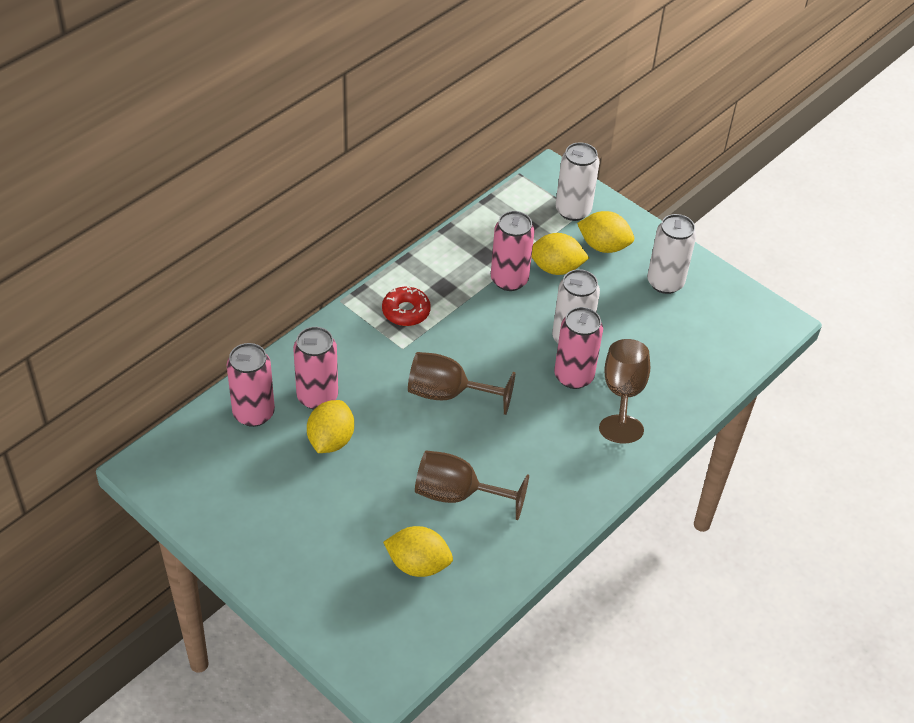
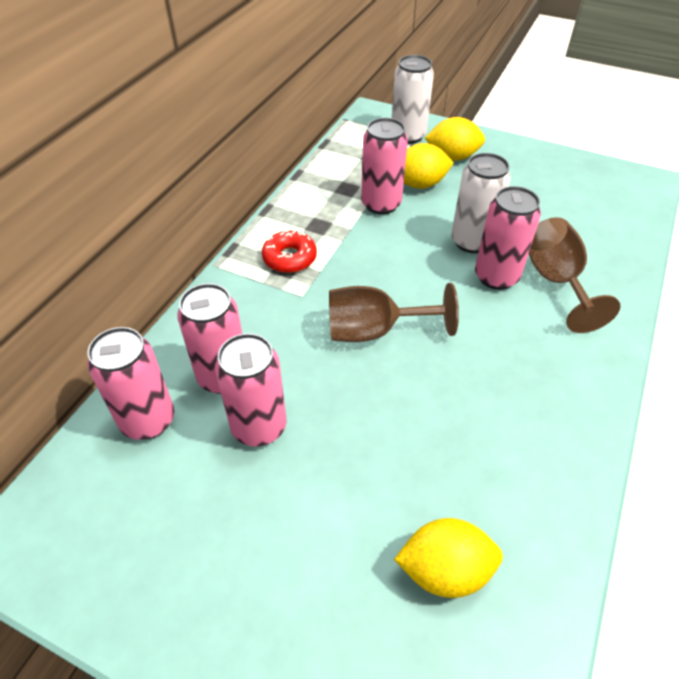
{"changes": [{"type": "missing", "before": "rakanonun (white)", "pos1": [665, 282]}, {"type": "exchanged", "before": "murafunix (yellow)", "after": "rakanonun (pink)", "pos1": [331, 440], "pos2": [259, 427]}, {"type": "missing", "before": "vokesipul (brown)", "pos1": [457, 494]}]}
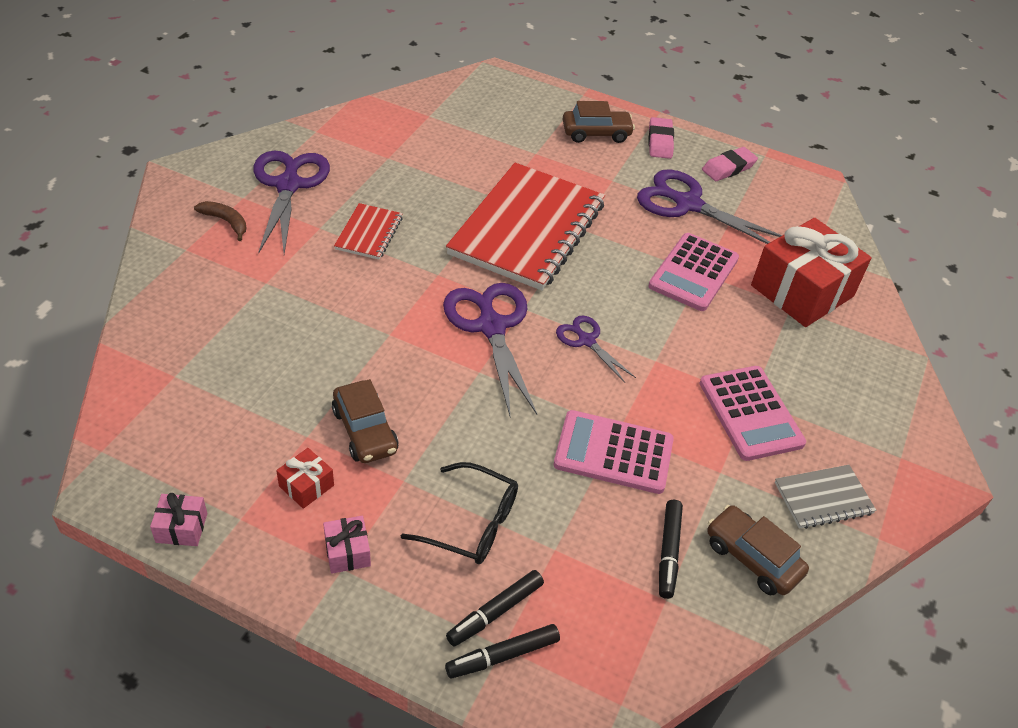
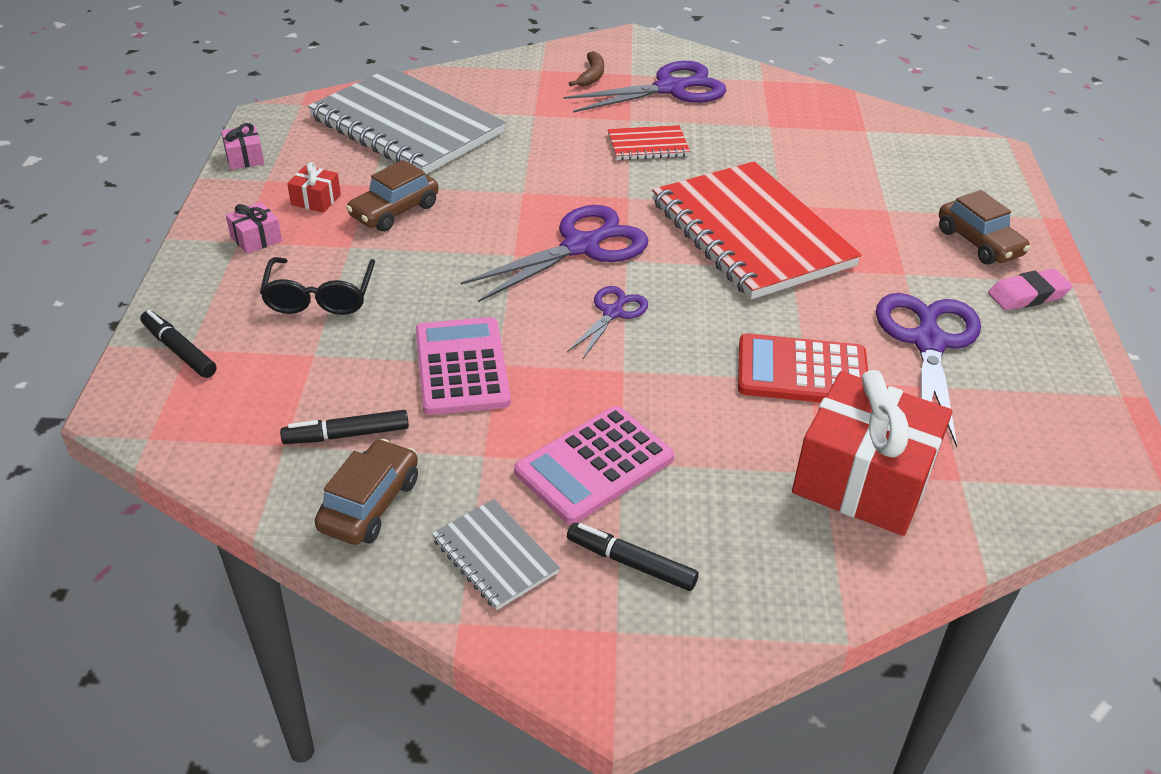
{"changes": [{"type": "missing", "before": "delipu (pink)", "pos1": [728, 168]}, {"type": "spun", "before": "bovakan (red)", "pos1": [527, 229], "pos2": [751, 233], "turn": 60}, {"type": "colour", "before": "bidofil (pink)", "after": "bidofil (red)", "pos1": [694, 273], "pos2": [802, 372]}, {"type": "relocated", "before": "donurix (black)", "pos1": [495, 612], "pos2": [631, 563]}, {"type": "appeared", "after": "bovakan (grey)", "pos2": [407, 126]}]}
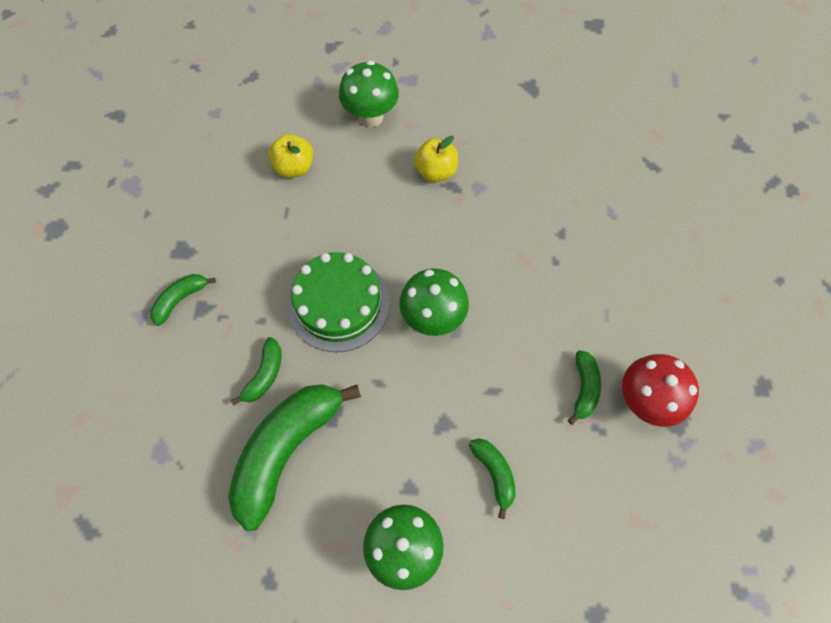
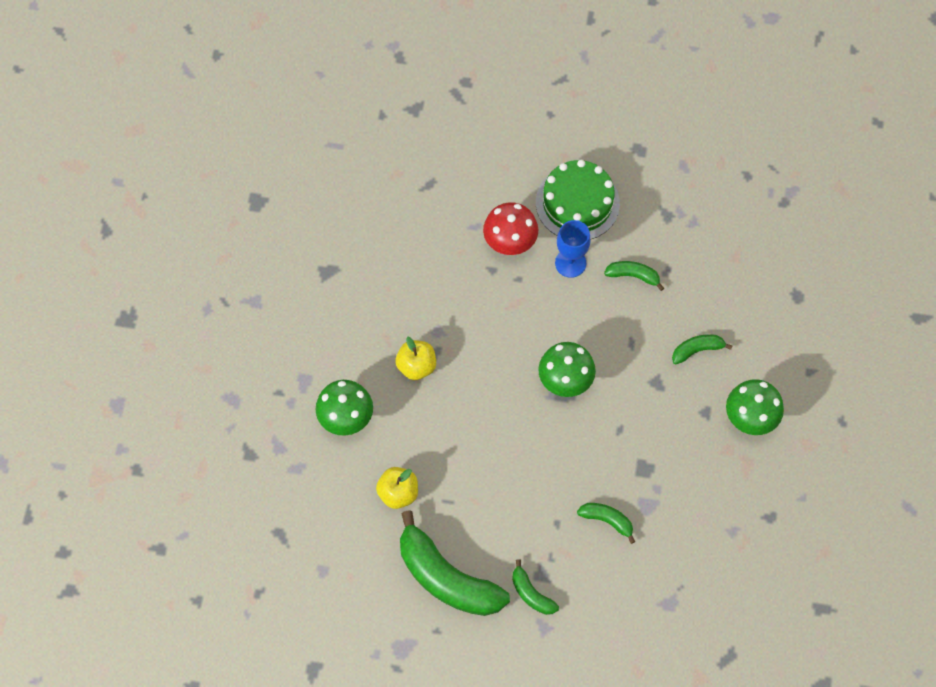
{"changes": [{"type": "relocated", "before": "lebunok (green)", "pos1": [338, 304], "pos2": [577, 203]}, {"type": "relocated", "before": "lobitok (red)", "pos1": [644, 401], "pos2": [510, 244]}, {"type": "relocated", "before": "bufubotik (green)", "pos1": [287, 450], "pos2": [447, 578]}, {"type": "appeared", "after": "vokesipul (blue)", "pos2": [570, 263]}]}
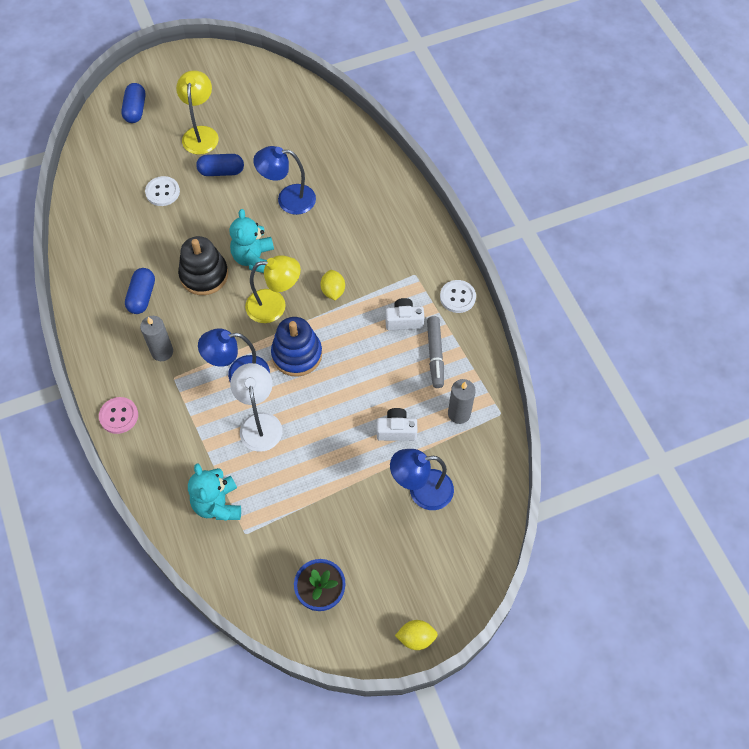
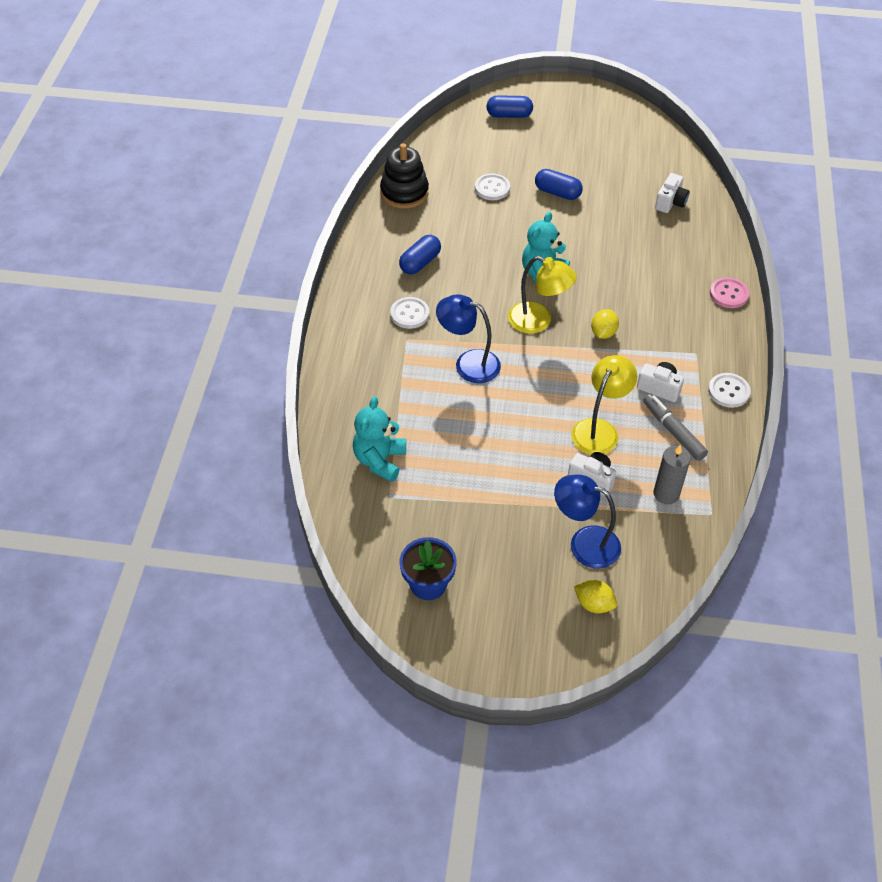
{"changes": [{"type": "relocated", "before": "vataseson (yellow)", "pos1": [201, 134], "pos2": [599, 429]}, {"type": "spun", "before": "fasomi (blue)", "pos1": [135, 110], "pos2": [509, 115], "turn": 60}, {"type": "missing", "before": "vataseson (blue)", "pos1": [288, 199]}, {"type": "relocated", "before": "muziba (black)", "pos1": [204, 275], "pos2": [404, 193]}, {"type": "exchanged", "before": "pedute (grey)", "after": "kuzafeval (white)", "pos1": [162, 352], "pos2": [409, 314]}, {"type": "spun", "before": "donurix (grey)", "pos1": [435, 355], "pos2": [673, 431], "turn": 120}, {"type": "missing", "before": "muziba (blue)", "pos1": [297, 354]}, {"type": "missing", "before": "vataseson (white)", "pos1": [259, 423]}, {"type": "relocated", "before": "kuzafeval (pink)", "pos1": [119, 416], "pos2": [728, 294]}, {"type": "relocated", "before": "murafunix (yellow)", "pos1": [416, 638], "pos2": [594, 604]}, {"type": "appeared", "after": "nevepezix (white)", "pos2": [670, 202]}]}
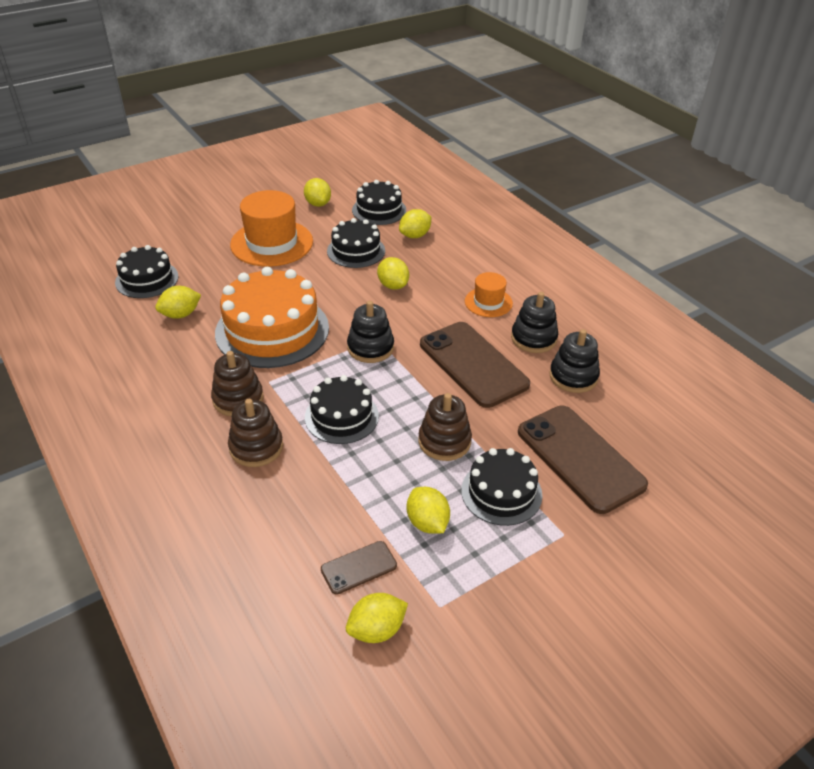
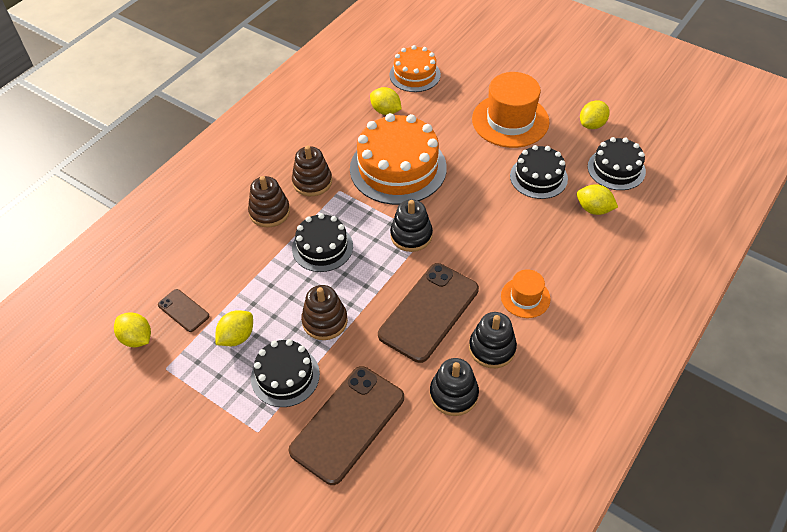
{"changes": [{"type": "colour", "before": "lebunok (black)", "after": "lebunok (orange)", "pos1": [147, 279], "pos2": [415, 75]}, {"type": "missing", "before": "murafunix (yellow)", "pos1": [393, 285]}]}
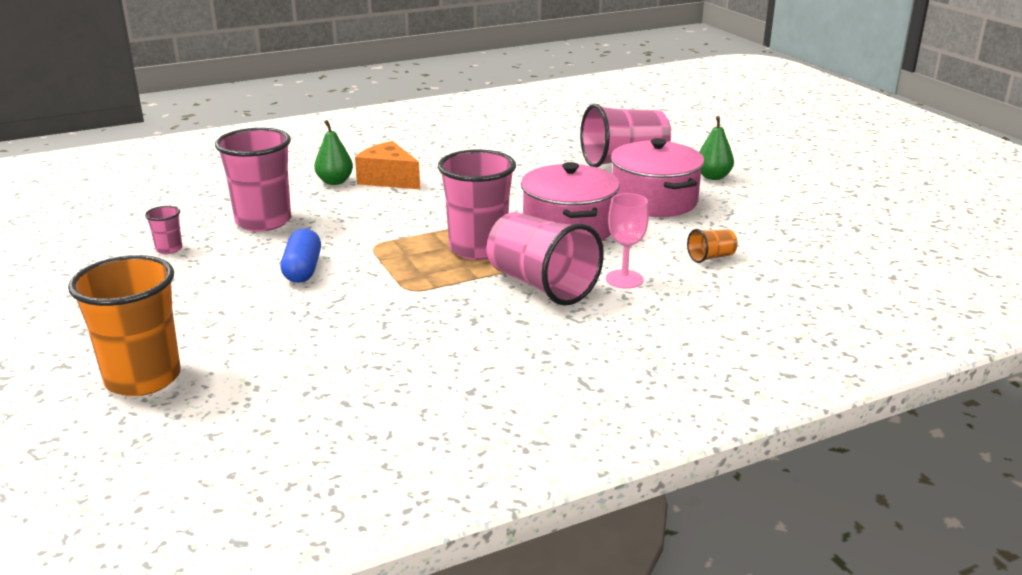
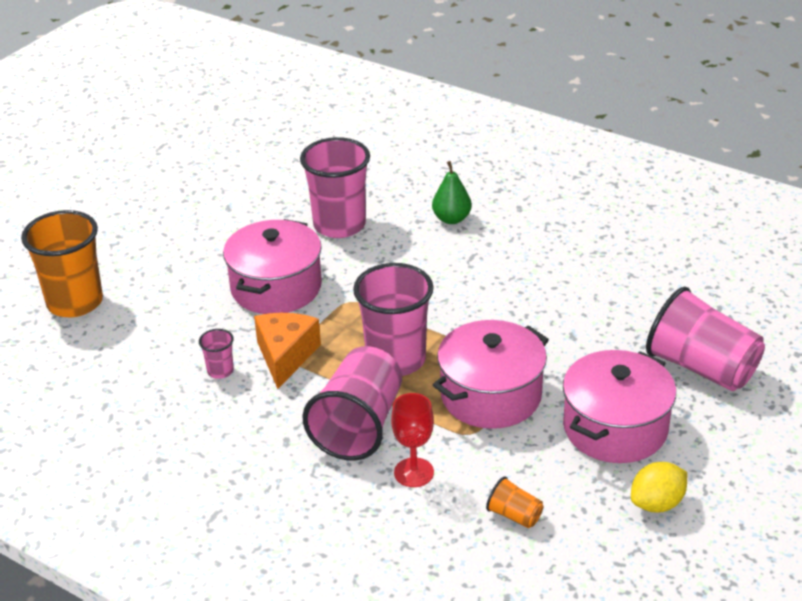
{"changes": [{"type": "missing", "before": "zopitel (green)", "pos1": [713, 177]}, {"type": "relocated", "before": "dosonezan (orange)", "pos1": [388, 179], "pos2": [285, 356]}, {"type": "colour", "before": "vokesipul (pink)", "after": "vokesipul (red)", "pos1": [624, 279], "pos2": [414, 472]}, {"type": "relocated", "before": "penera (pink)", "pos1": [169, 249], "pos2": [220, 371]}, {"type": "exchanged", "before": "fasomi (blue)", "after": "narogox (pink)", "pos1": [303, 270], "pos2": [276, 287]}, {"type": "appeared", "after": "murafunix (yellow)", "pos2": [657, 504]}]}
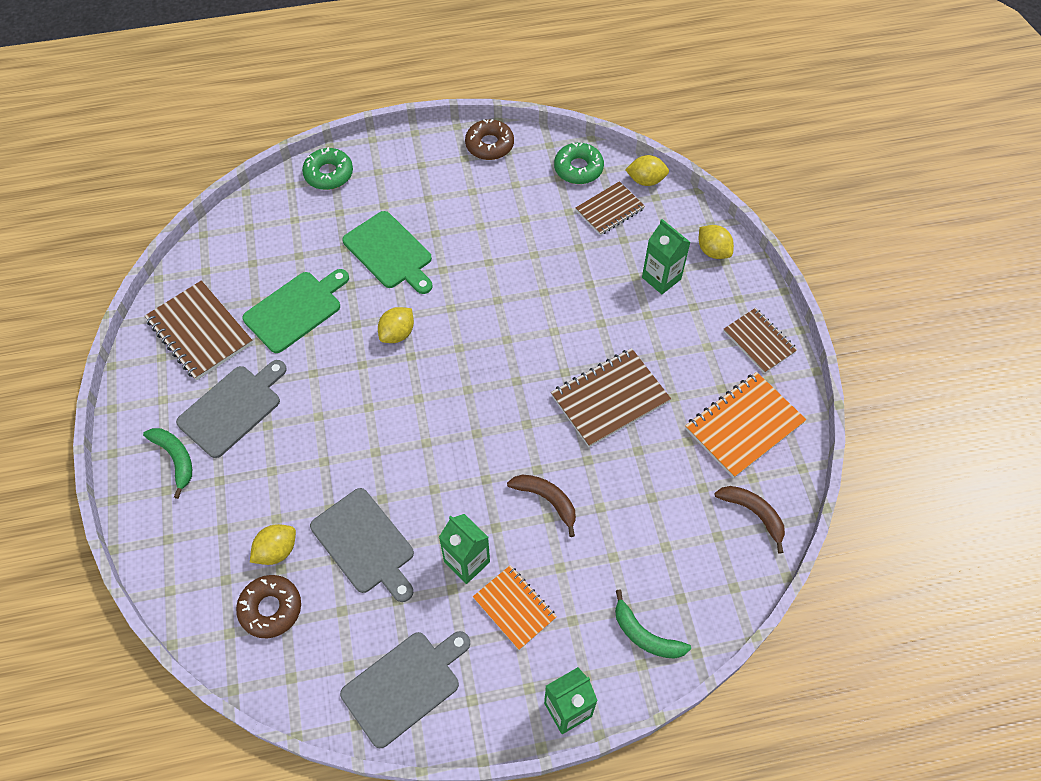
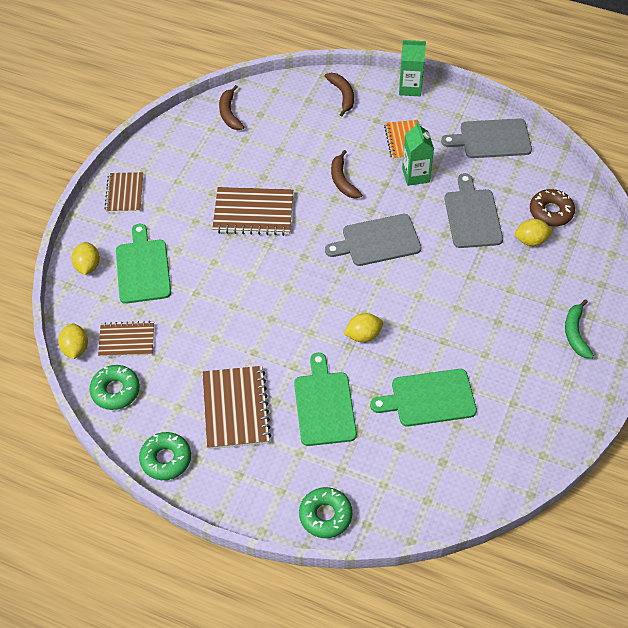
{"changes": [{"type": "colour", "before": "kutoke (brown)", "after": "kutoke (green)", "pos1": [489, 145], "pos2": [166, 459]}, {"type": "spun", "before": "murafunix (yellow)", "pos1": [646, 180], "pos2": [75, 348], "turn": 45}, {"type": "exchanged", "before": "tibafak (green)", "after": "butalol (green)", "pos1": [661, 278], "pos2": [143, 268]}, {"type": "relocated", "before": "bovakan (brown)", "pos1": [200, 332], "pos2": [235, 409]}, {"type": "relocated", "before": "butalol (grey)", "pos1": [233, 408], "pos2": [377, 241]}, {"type": "missing", "before": "bovakan (orange)", "pos1": [744, 426]}, {"type": "colour", "before": "bufubotik (green)", "after": "bufubotik (brown)", "pos1": [645, 635], "pos2": [342, 95]}]}
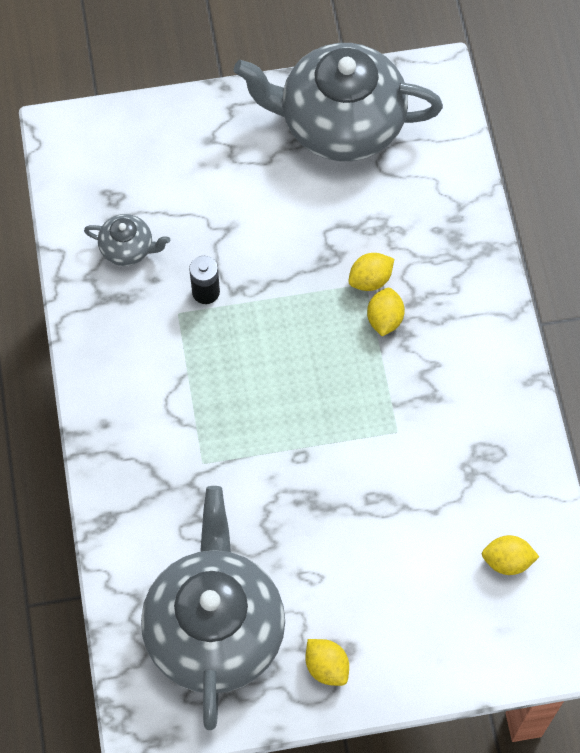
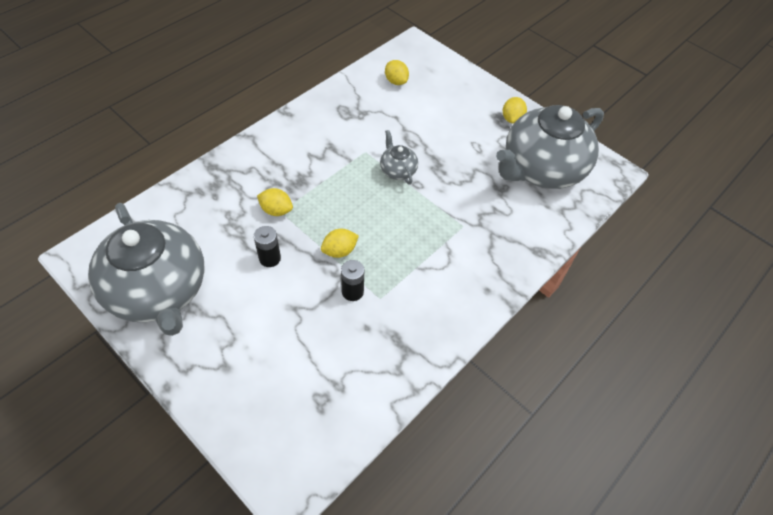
{"changes": [{"type": "relocated", "before": "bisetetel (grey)", "pos1": [128, 248], "pos2": [397, 170]}, {"type": "relocated", "before": "murafunix (yellow)", "pos1": [384, 319], "pos2": [339, 251]}, {"type": "appeared", "after": "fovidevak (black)", "pos2": [270, 258]}]}
